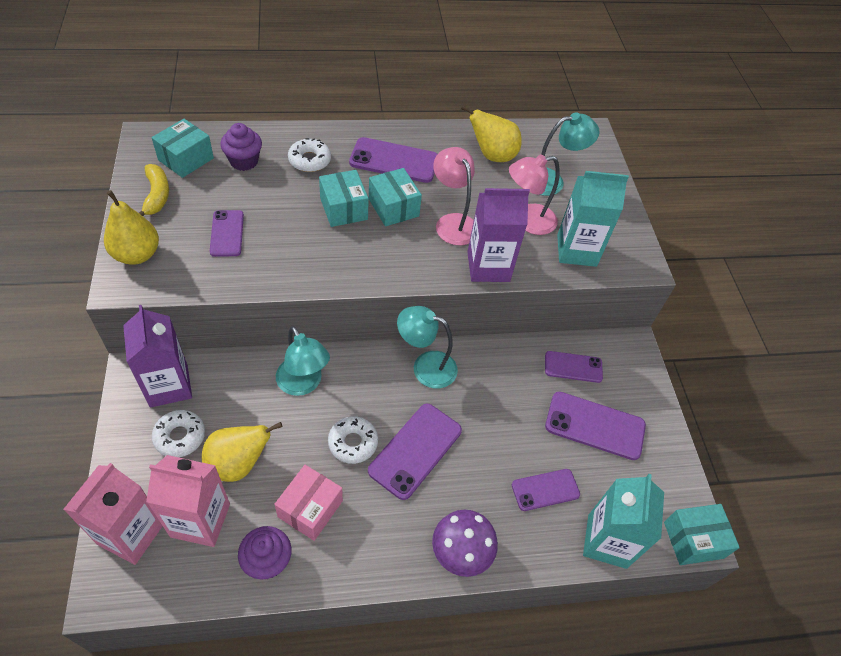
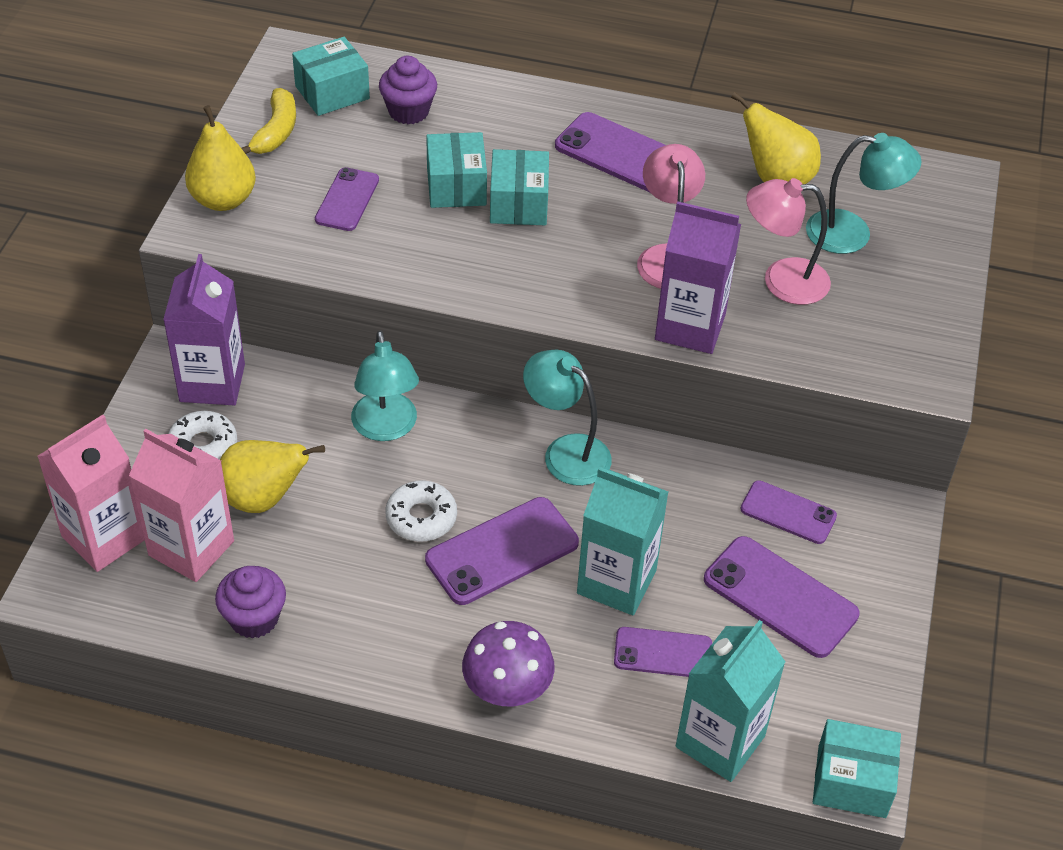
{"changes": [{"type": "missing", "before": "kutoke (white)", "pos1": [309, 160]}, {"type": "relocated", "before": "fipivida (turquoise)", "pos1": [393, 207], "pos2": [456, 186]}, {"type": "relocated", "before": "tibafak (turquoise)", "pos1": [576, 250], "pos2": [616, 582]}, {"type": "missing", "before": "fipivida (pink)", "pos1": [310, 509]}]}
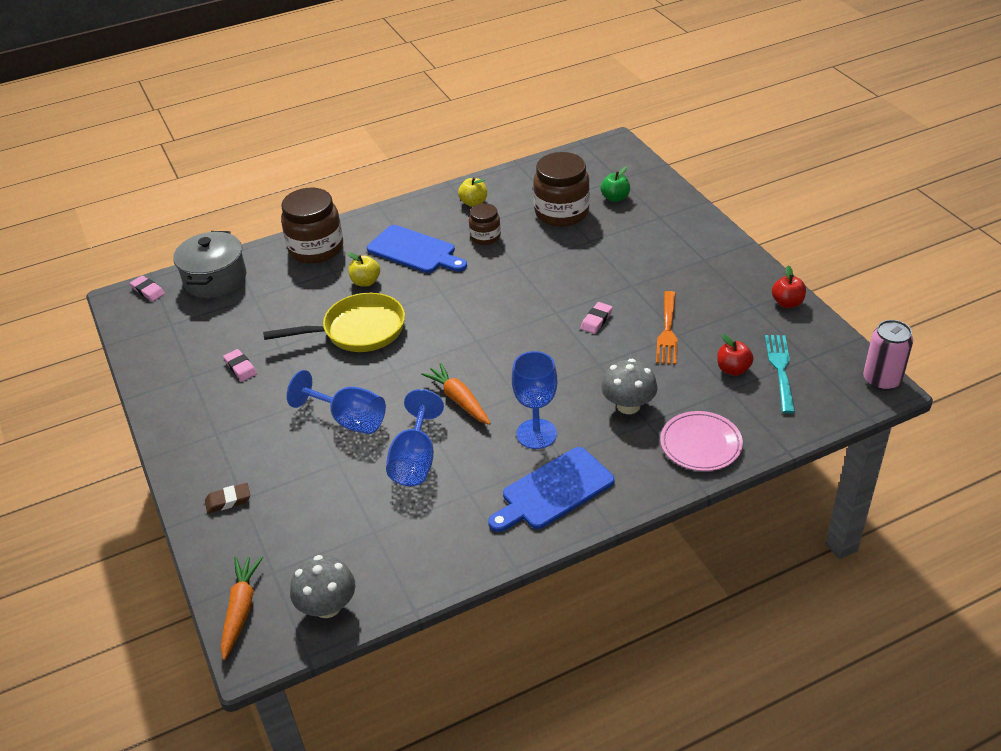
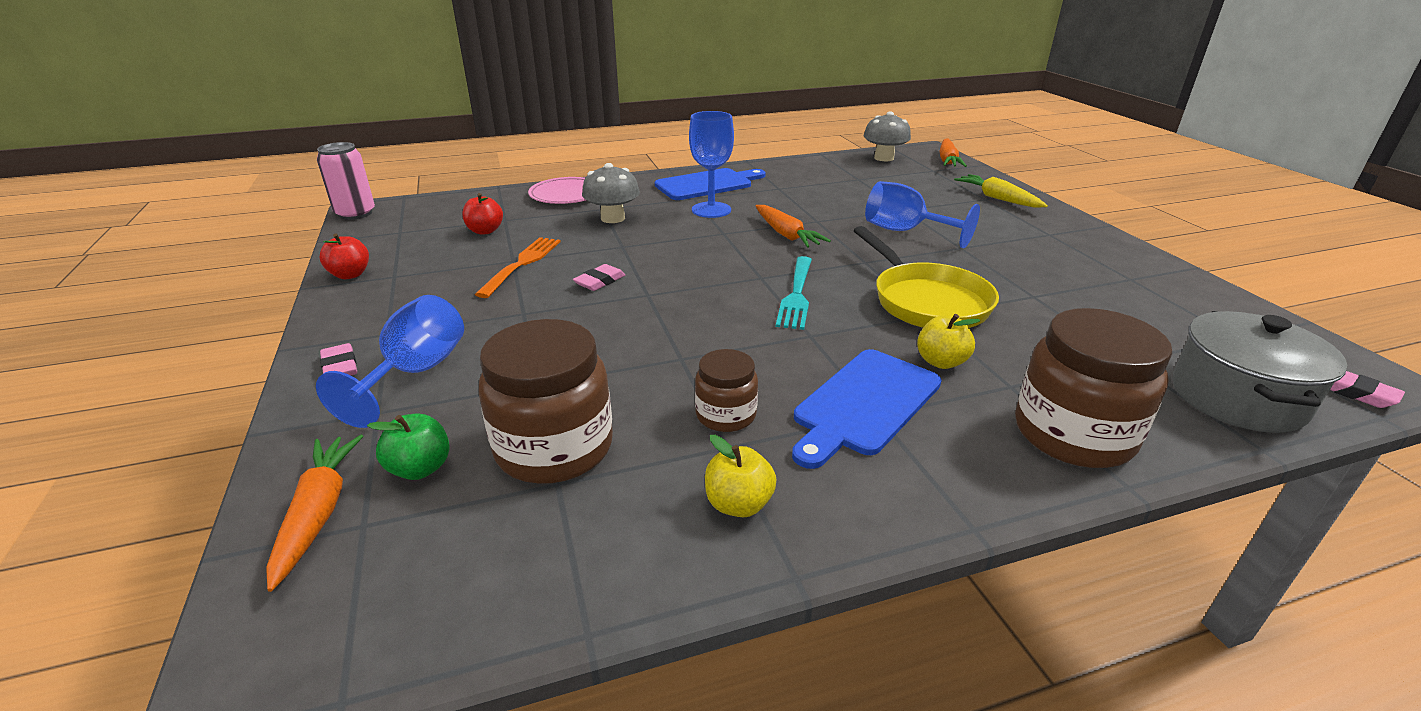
{"changes": [{"type": "spun", "before": "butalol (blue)", "pos1": [415, 251], "pos2": [864, 404], "turn": -90}, {"type": "spun", "before": "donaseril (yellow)", "pos1": [358, 330], "pos2": [926, 301], "turn": -105}, {"type": "relocated", "before": "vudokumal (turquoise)", "pos1": [780, 370], "pos2": [796, 295]}, {"type": "relocated", "before": "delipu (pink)", "pos1": [240, 367], "pos2": [340, 366]}, {"type": "relocated", "before": "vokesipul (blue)", "pos1": [415, 460], "pos2": [415, 373]}, {"type": "exchanged", "before": "delipu (brown)", "after": "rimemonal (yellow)", "pos1": [228, 500], "pos2": [998, 198]}, {"type": "appeared", "after": "rimemonal (orange)", "pos2": [318, 514]}]}
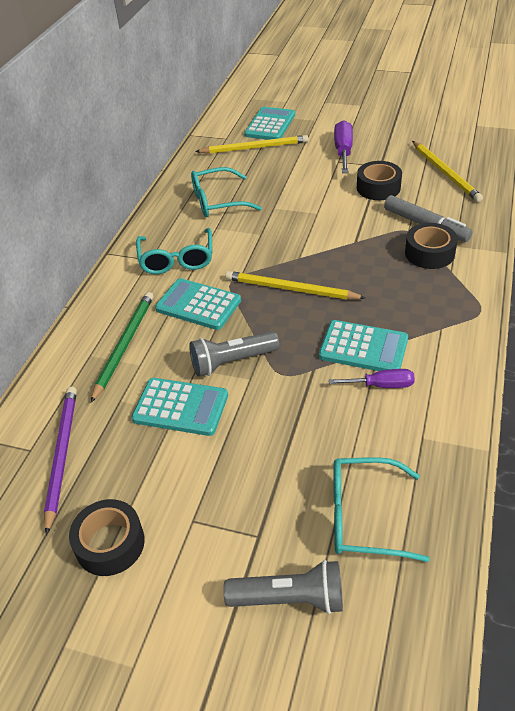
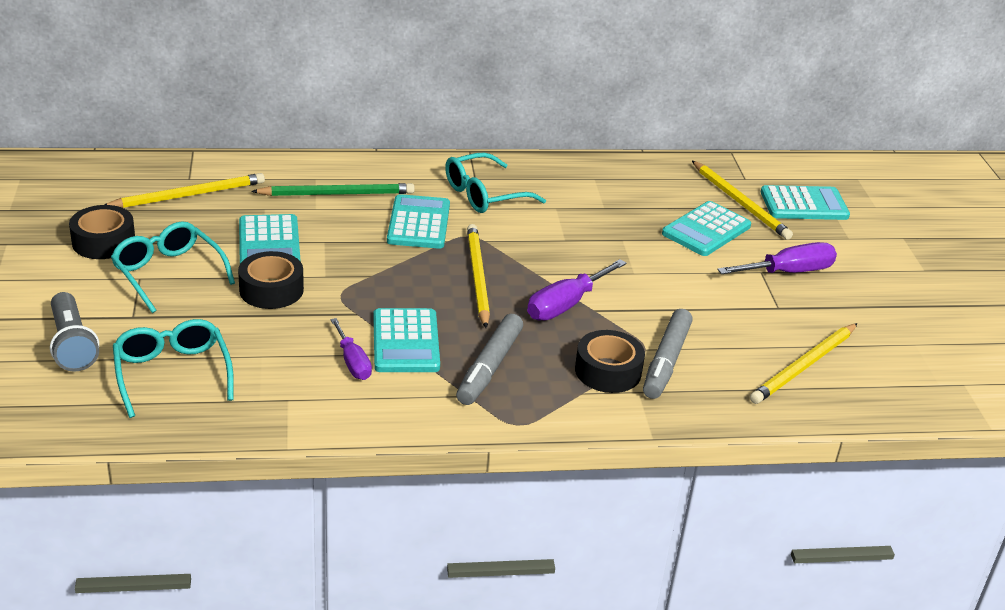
{"changes": [{"type": "relocated", "before": "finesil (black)", "pos1": [378, 188], "pos2": [271, 290]}, {"type": "relocated", "before": "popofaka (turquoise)", "pos1": [217, 201], "pos2": [168, 273]}, {"type": "missing", "before": "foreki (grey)", "pos1": [232, 362]}, {"type": "colour", "before": "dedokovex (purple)", "after": "dedokovex (yellow)", "pos1": [62, 455], "pos2": [188, 195]}, {"type": "appeared", "after": "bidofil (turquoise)", "pos2": [706, 230]}, {"type": "appeared", "after": "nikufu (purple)", "pos2": [565, 305]}, {"type": "appeared", "after": "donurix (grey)", "pos2": [489, 367]}]}
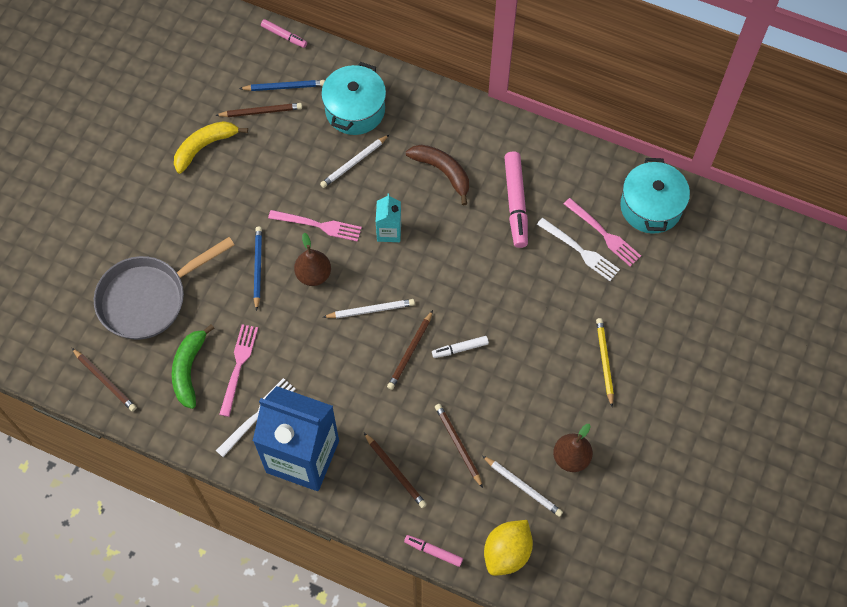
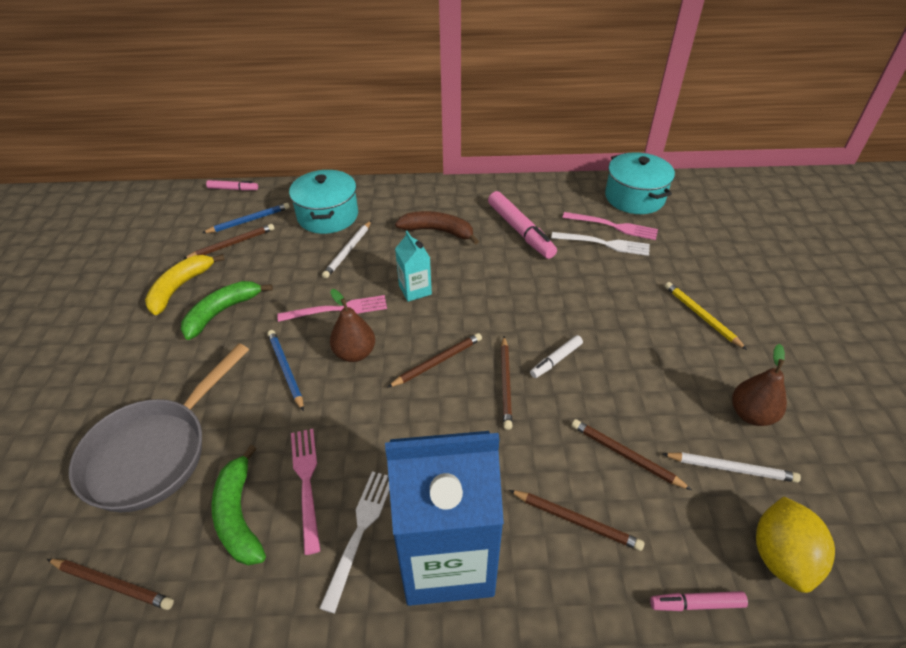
{"changes": [{"type": "colour", "before": "dedokovex (white)", "after": "dedokovex (brown)", "pos1": [370, 310], "pos2": [437, 362]}, {"type": "appeared", "after": "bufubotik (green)", "pos2": [222, 312]}]}
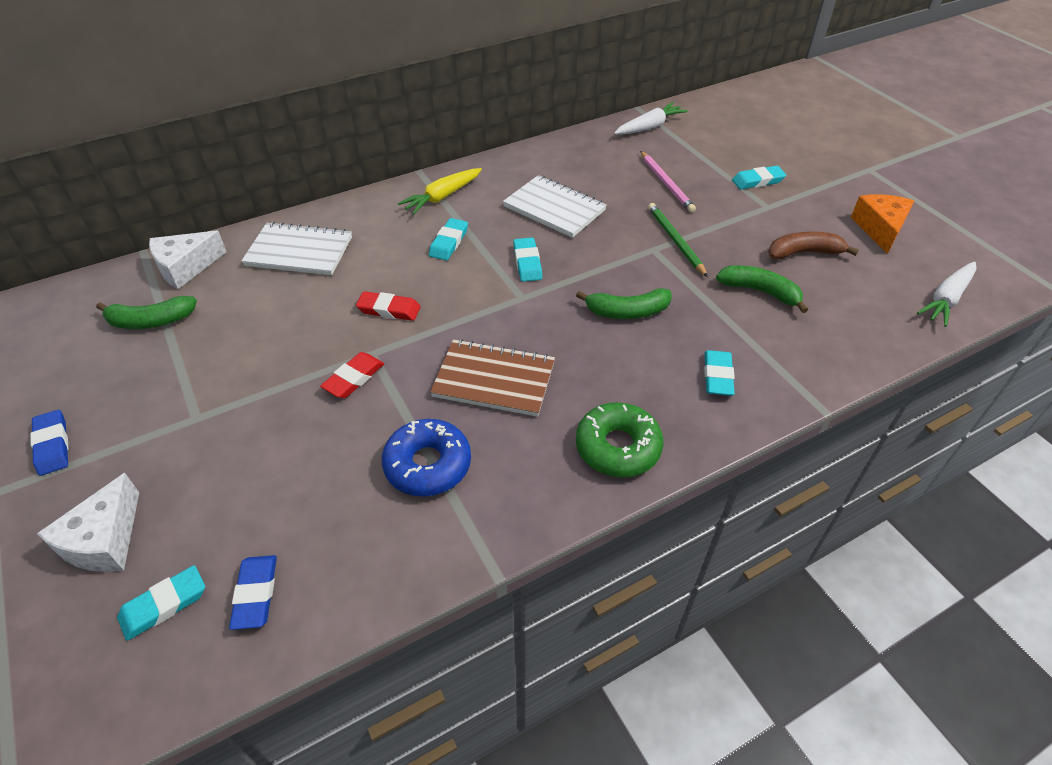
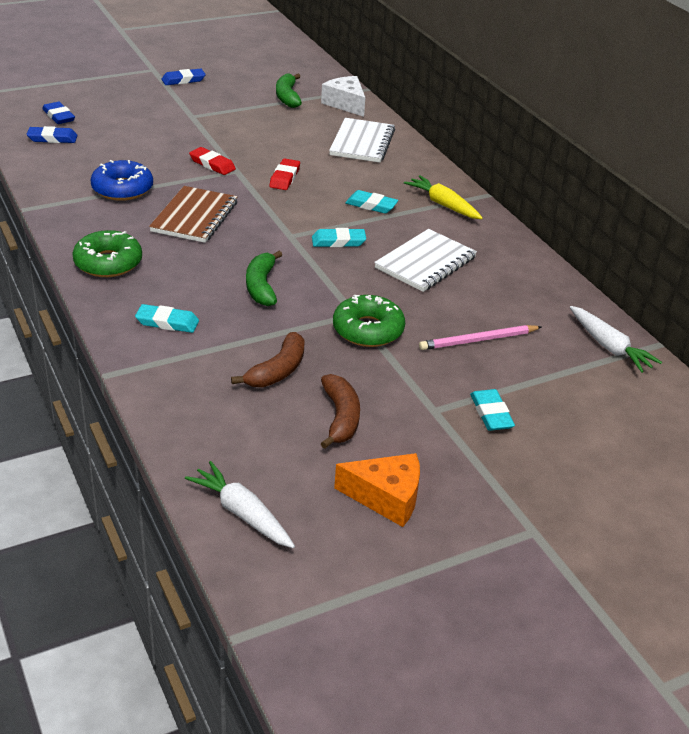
{"changes": [{"type": "exchanged", "before": "dedokovex (green)", "after": "kutoke (green)", "pos1": [675, 241], "pos2": [368, 330]}, {"type": "colour", "before": "bufubotik (green)", "after": "bufubotik (brown)", "pos1": [760, 291], "pos2": [278, 371]}, {"type": "missing", "before": "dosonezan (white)", "pos1": [104, 540]}, {"type": "colour", "before": "delipu (turquoise)", "after": "delipu (blue)", "pos1": [164, 605], "pos2": [58, 116]}]}
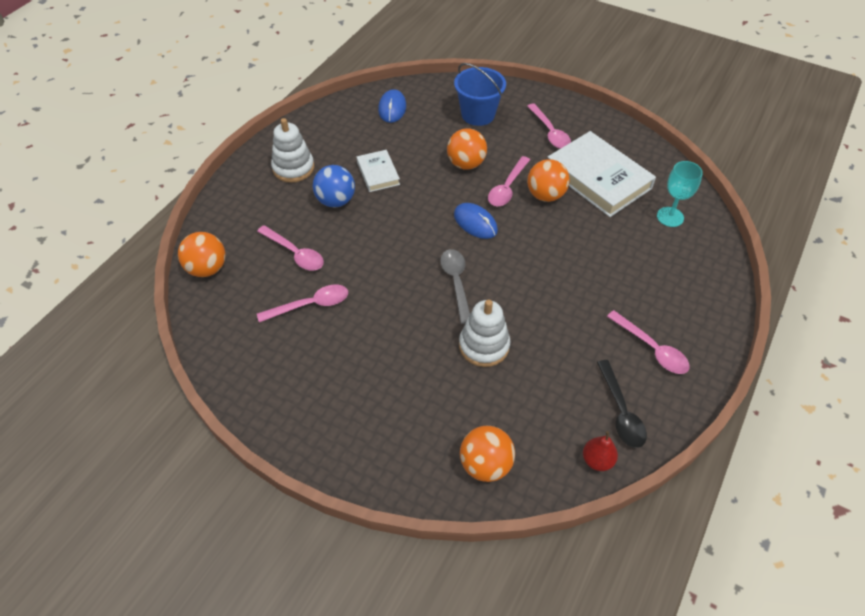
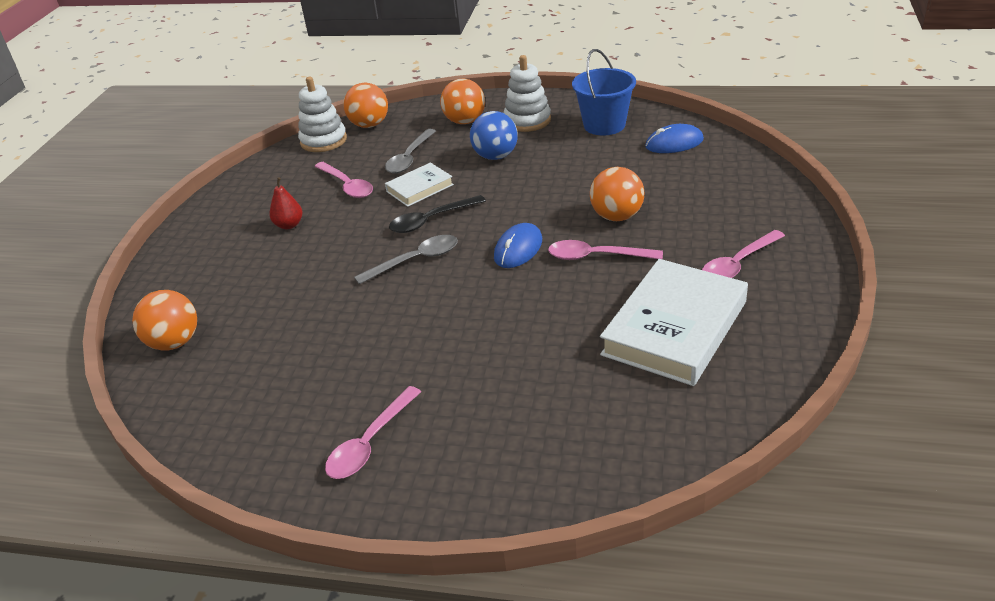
{"changes": [{"type": "relocated", "before": "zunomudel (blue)", "pos1": [478, 114], "pos2": [604, 125]}, {"type": "relocated", "before": "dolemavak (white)", "pos1": [378, 173], "pos2": [419, 188]}, {"type": "relocated", "before": "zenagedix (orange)", "pos1": [545, 195], "pos2": [465, 121]}, {"type": "missing", "before": "vokesipul (turquoise)", "pos1": [670, 217]}, {"type": "colour", "before": "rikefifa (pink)", "after": "rikefifa (grey)", "pos1": [295, 253], "pos2": [409, 158]}, {"type": "relocated", "before": "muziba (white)", "pos1": [484, 346], "pos2": [323, 141]}, {"type": "relocated", "before": "rikefifa (black)", "pos1": [621, 411], "pos2": [431, 220]}, {"type": "relocated", "before": "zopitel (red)", "pos1": [597, 460], "pos2": [289, 225]}]}
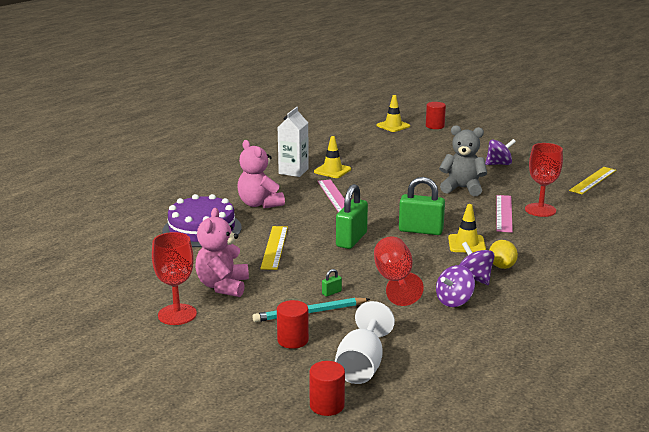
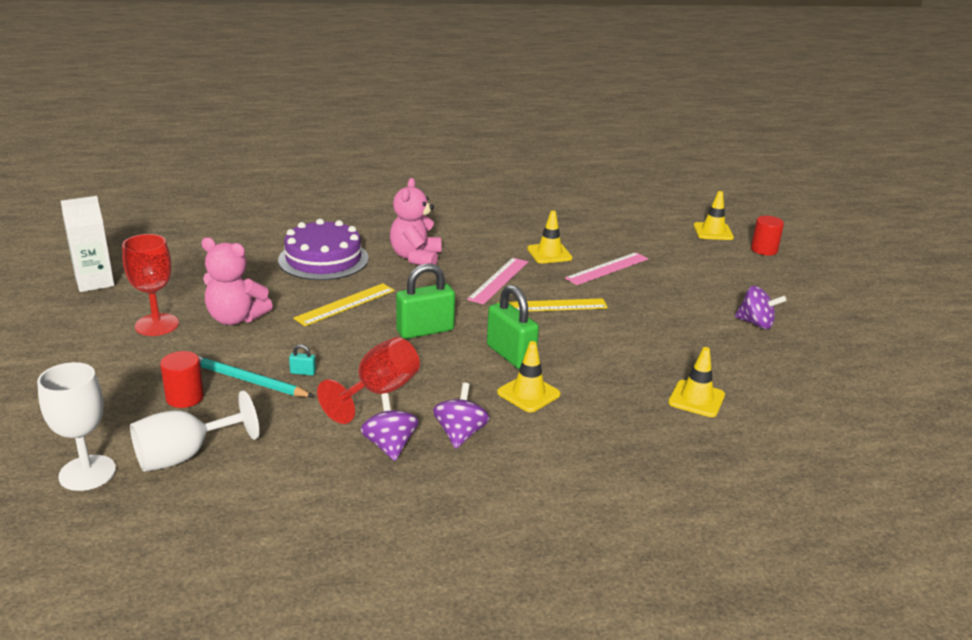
{"changes": [{"type": "relocated", "before": "tibafak (white)", "pos1": [293, 171], "pos2": [94, 282]}, {"type": "missing", "before": "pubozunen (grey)", "pos1": [462, 188]}, {"type": "exchanged", "before": "vokesipul (red)", "after": "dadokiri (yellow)", "pos1": [540, 210], "pos2": [696, 399]}, {"type": "relocated", "before": "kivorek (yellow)", "pos1": [593, 180], "pos2": [552, 306]}, {"type": "relocated", "before": "kivorek (pink)", "pos1": [504, 213], "pos2": [607, 268]}, {"type": "spun", "before": "pubozunen (pink)", "pos1": [223, 286], "pos2": [236, 318], "turn": -120}, {"type": "missing", "before": "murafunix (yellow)", "pos1": [502, 266]}, {"type": "spun", "before": "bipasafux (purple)", "pos1": [454, 301], "pos2": [390, 445], "turn": 75}, {"type": "colour", "before": "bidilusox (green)", "after": "bidilusox (turquoise)", "pos1": [331, 292], "pos2": [303, 372]}, {"type": "exchanged", "before": "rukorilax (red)", "after": "vokesipul (white)", "pos1": [327, 405], "pos2": [87, 473]}]}
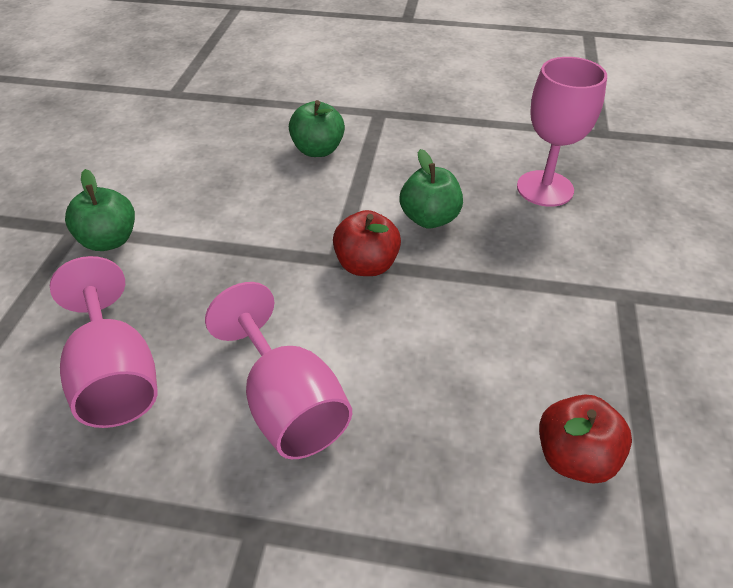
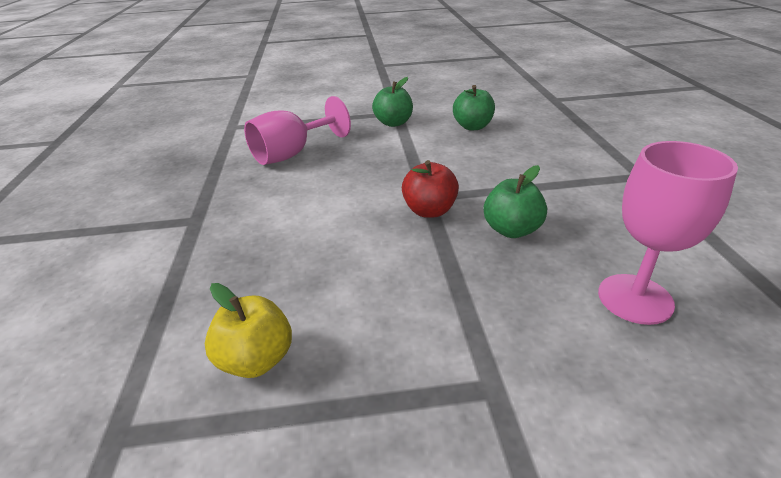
{"changes": [{"type": "relocated", "before": "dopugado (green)", "pos1": [318, 150], "pos2": [472, 126]}, {"type": "missing", "before": "vokesipul (pink)", "pos1": [288, 405]}, {"type": "colour", "before": "dopugado (red)", "after": "dopugado (yellow)", "pos1": [574, 457], "pos2": [256, 359]}]}
